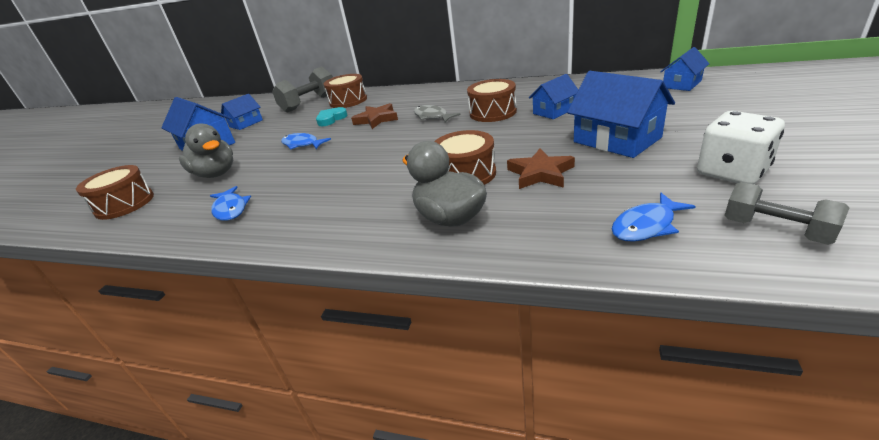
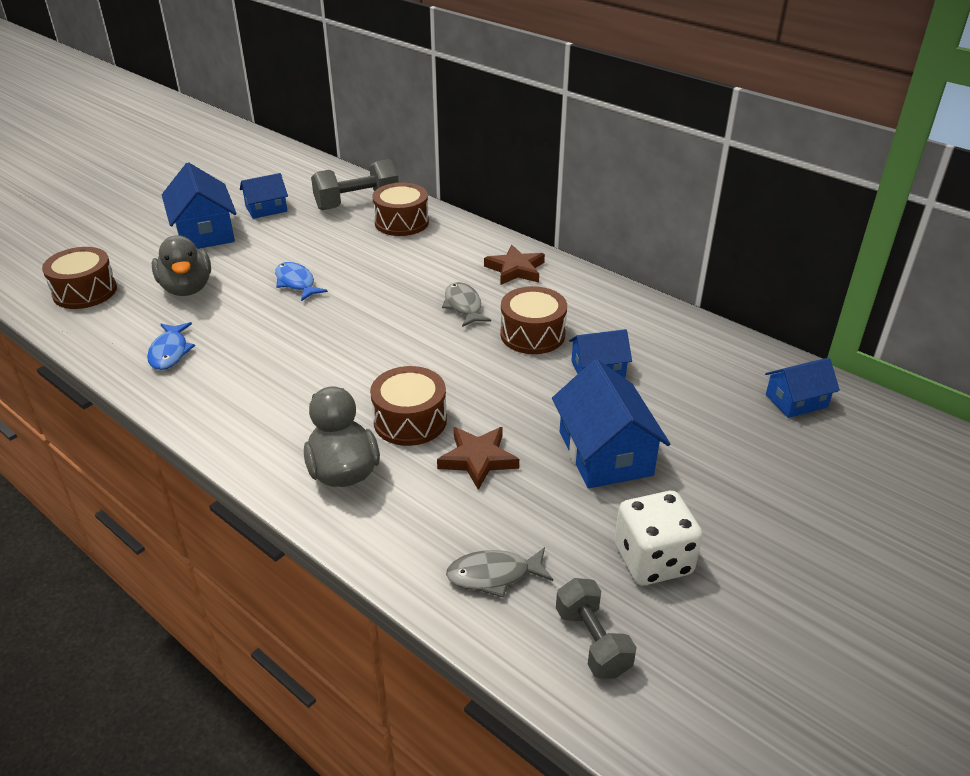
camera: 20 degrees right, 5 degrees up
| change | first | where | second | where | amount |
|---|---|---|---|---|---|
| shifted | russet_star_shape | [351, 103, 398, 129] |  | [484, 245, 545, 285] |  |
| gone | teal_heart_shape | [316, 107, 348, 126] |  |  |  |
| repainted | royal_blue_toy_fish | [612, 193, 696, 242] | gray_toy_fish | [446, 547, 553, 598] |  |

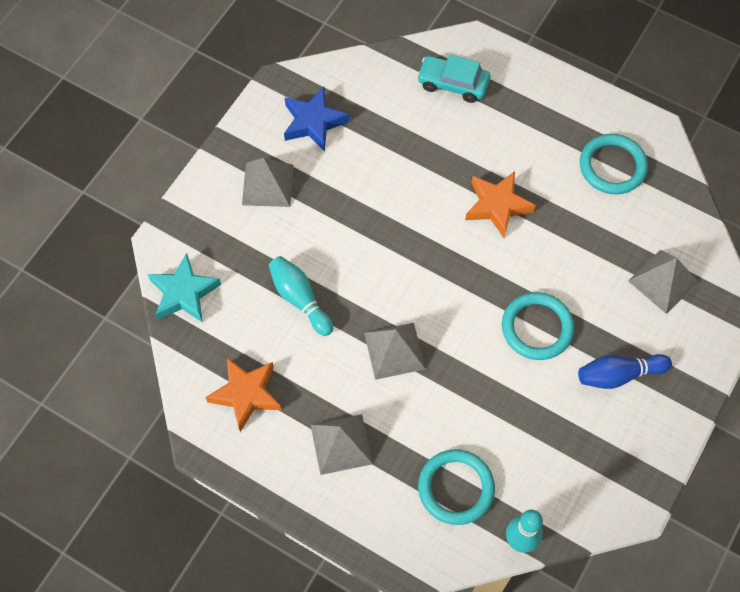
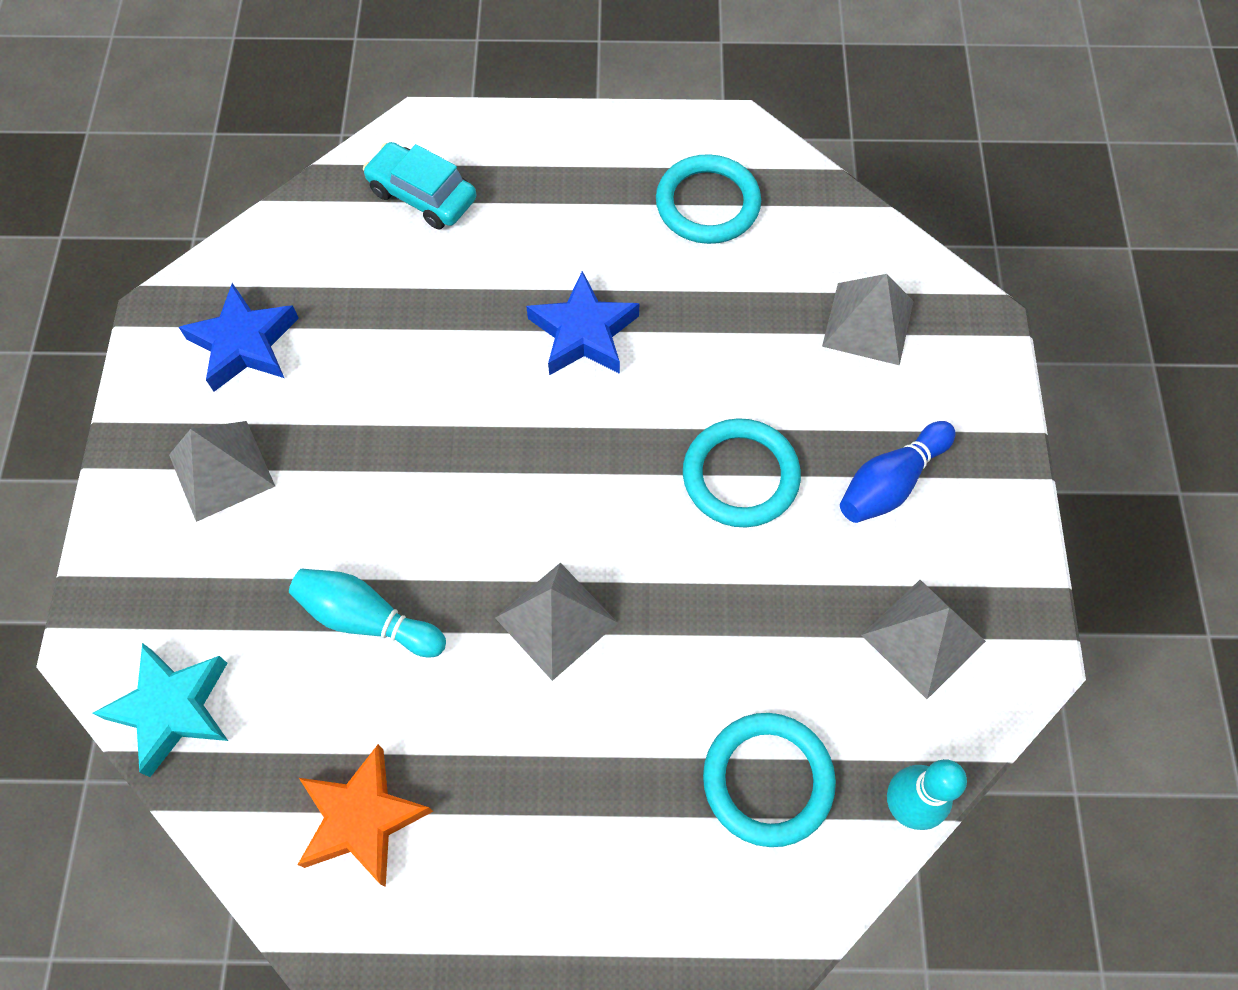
camera: 30 degrees left, 0 degrees up
| change | first | where | second | where | amount |
|---|---|---|---|---|---|
| rotated | teal_toy_car | [417, 54, 490, 103] |  | [363, 142, 477, 229] | 45 degrees clockwise |
| repainted | orange-coloured_star_shape | [465, 171, 536, 238] | royal_blue_star_shape | [526, 271, 639, 375] |  |
| shifted | gray_pyramid | [311, 414, 373, 475] |  | [861, 580, 986, 699] |  |

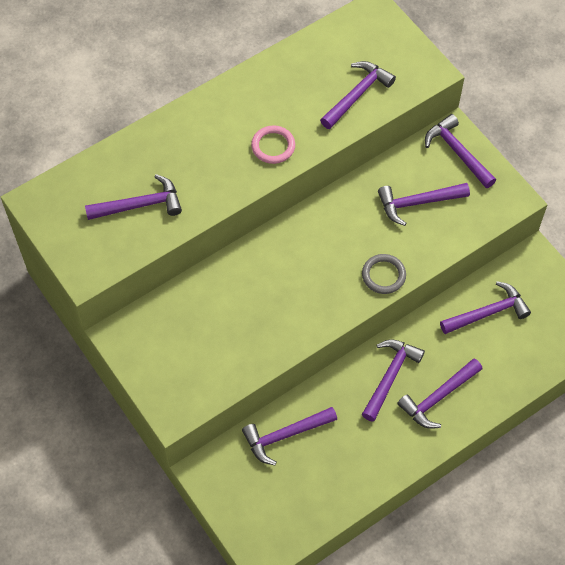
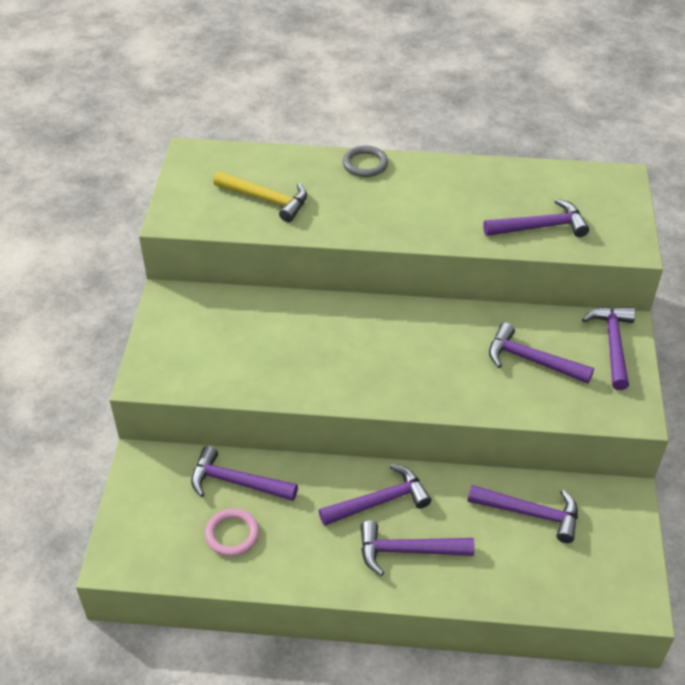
camera: 40 degrees right, 15 degrees down
| change | first | where | second | where | amount |
|---|---|---|---|---|---|
| shifted | pink_ring | [251, 125, 295, 164] |  | [205, 508, 259, 556] |  |
| repainted | royal_purple_claw_hammer | [85, 174, 182, 220] | yellow_claw_hammer | [213, 171, 307, 222] |  |
| shifted | gray_ring | [362, 254, 406, 294] |  | [342, 146, 388, 177] |  |

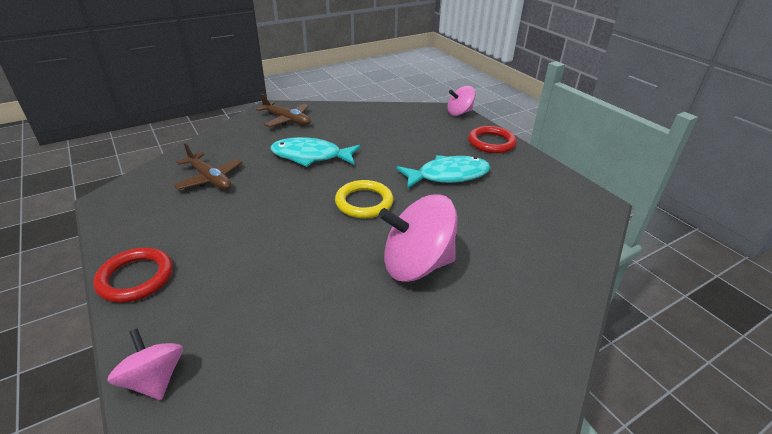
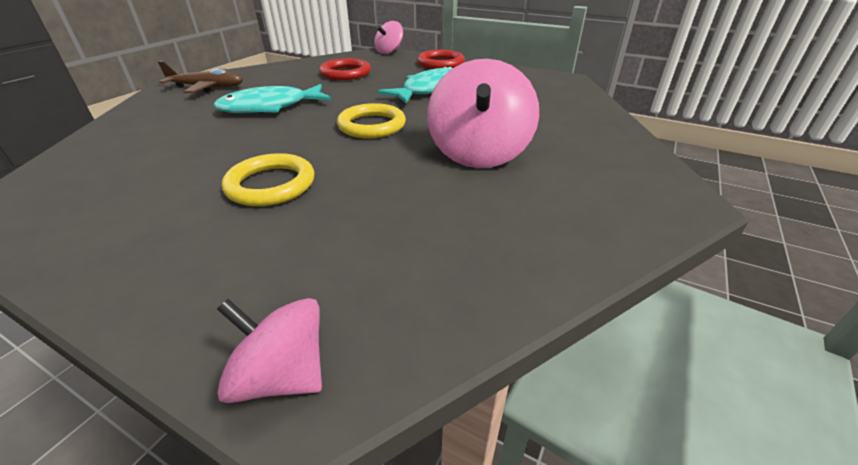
camera: 30 degrees left, 0 degrees up
| change | first | where | second | where | amount |
|---|---|---|---|---|---|
| gone | russet_aeroplane | [174, 143, 243, 190] |  |  |  |
| rotated | pink_whirligig | [378, 195, 458, 282] |  | [427, 59, 539, 168] | 45 degrees counterclockwise |
| shifted | scarlet_ring | [93, 248, 173, 303] |  | [319, 58, 371, 80] |  |
| new |  |  | yellow_ring | [222, 153, 314, 206] |  |

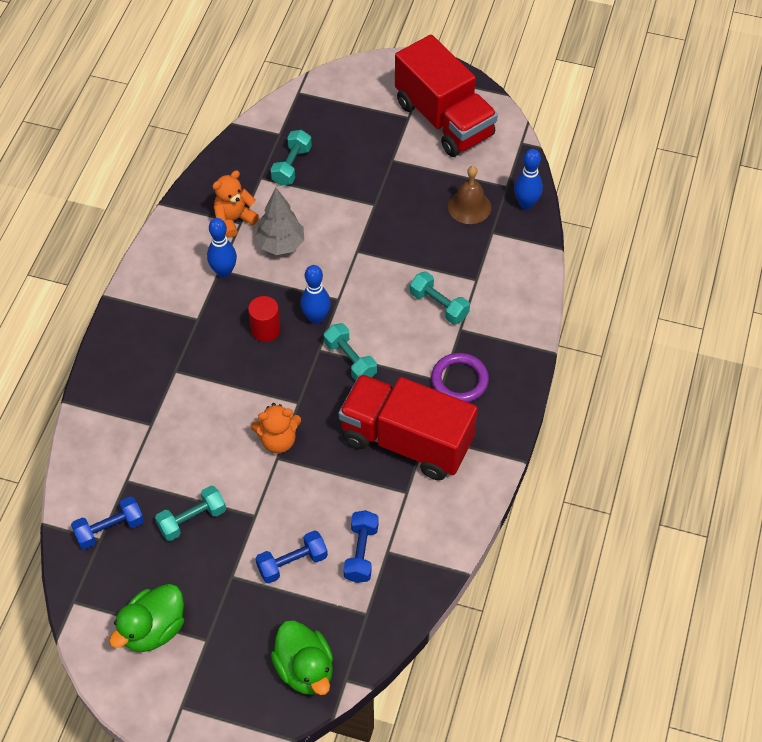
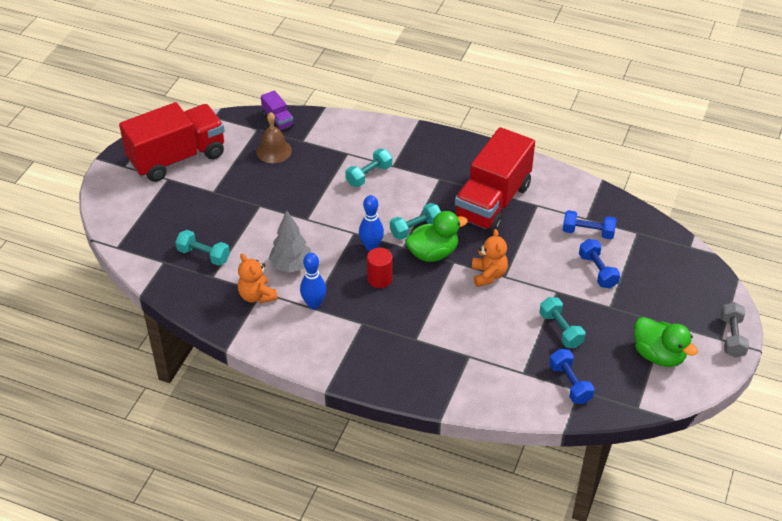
camera: 85 degrees left, 10 degrees down
| change | first | where | second | where | amount |
|---|---|---|---|---|---|
| swapped | royal_blue_skittle | [514, 149, 543, 210] | royal_purple_truck | [261, 90, 294, 130] |  |
| gone | royal_purple_ring | [431, 353, 489, 402] |  |  |  |
| shifted | emerald_rubber_duck | [271, 620, 333, 695] |  | [405, 211, 468, 262] |  |
| new |  |  | gray_dumbbell | [721, 302, 749, 358] |  |

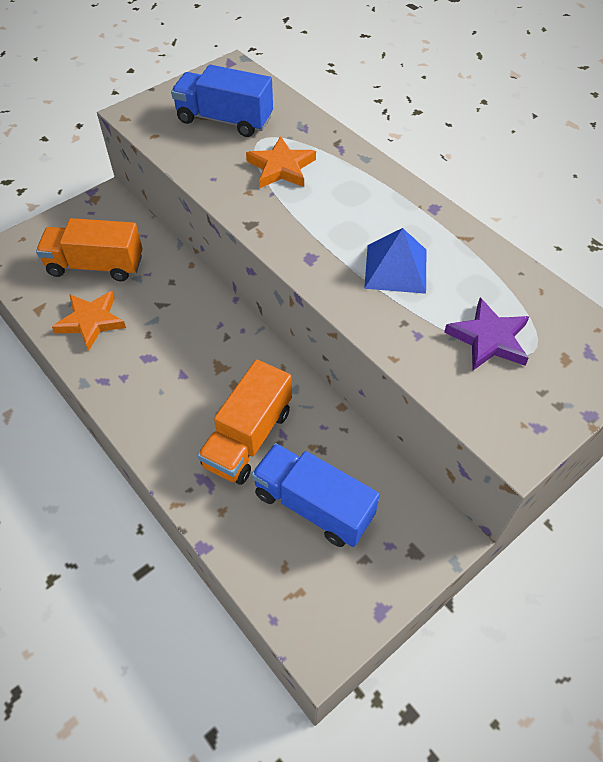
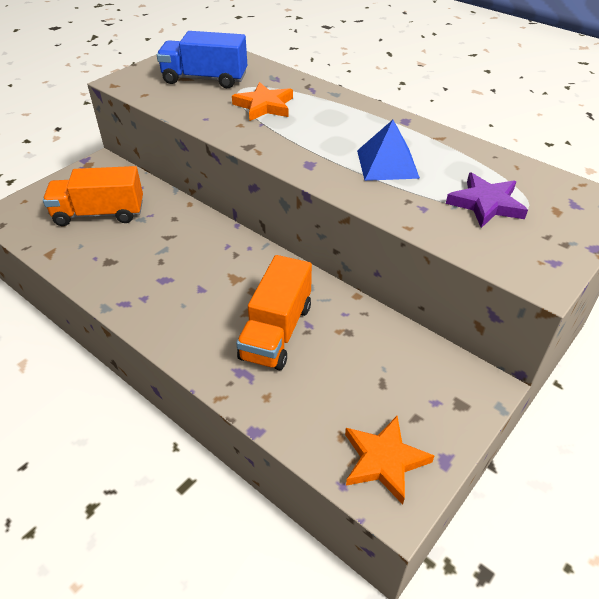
camera: 10 degrees left, 10 degrees down
| change | first | where | second | where | amount |
|---|---|---|---|---|---|
| shifted | orange-coloured_star_shape | [52, 291, 126, 351] |  | [345, 416, 435, 504] |  |
| gone | royal_blue_truck | [251, 443, 380, 547] |  |  |  |

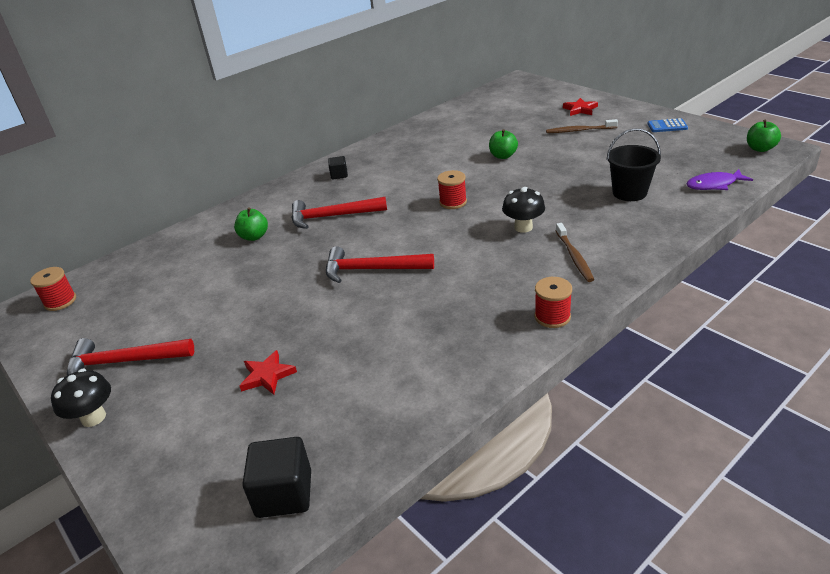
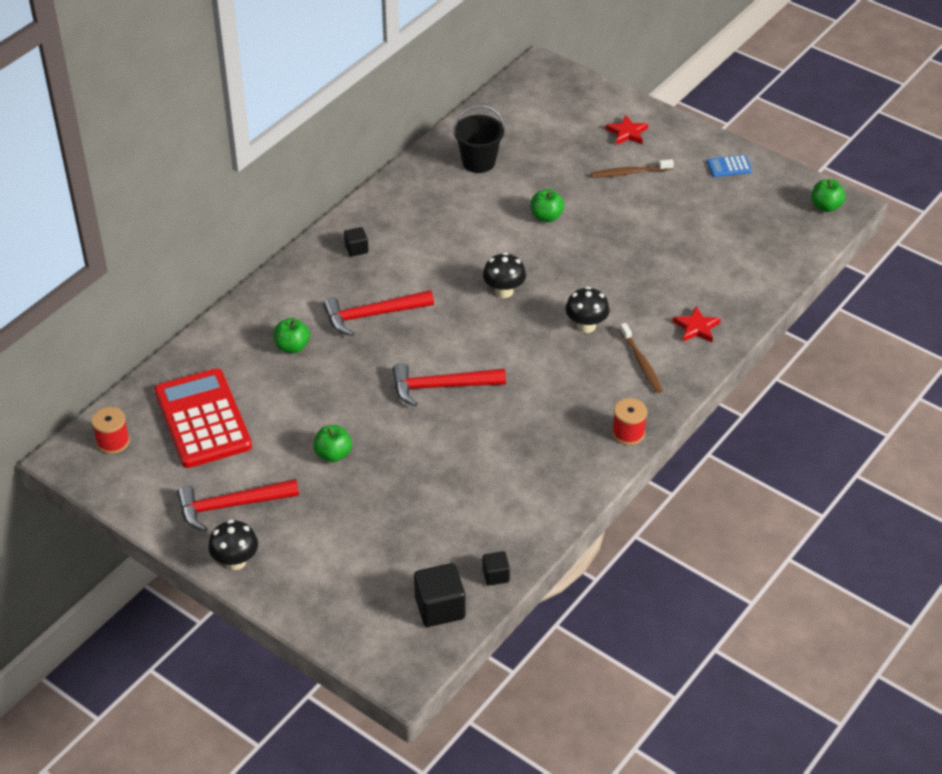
camera: 15 degrees left, 10 degrees up
| change | first | where | second | where | amount |
|---|---|---|---|---|---|
| shifted | ebony_pail | [607, 129, 661, 201] |  | [453, 105, 505, 173] |  |
| gone | royal_purple_toy_fish | [686, 169, 753, 190] |  |  |  |
| swapped | scarlet_bobbin | [437, 170, 467, 209] | ebony_fungus | [483, 252, 526, 298] |  |
| shifted | scarlet_star_shape | [240, 350, 297, 395] |  | [673, 306, 721, 342] |  |
| new |  |  | scarlet_adding_machine | [154, 368, 252, 468] |  |
| new |  |  | emerald_toy_apple | [313, 425, 352, 462] |  |
| new |  |  | ebony_block | [482, 551, 510, 586] |  |

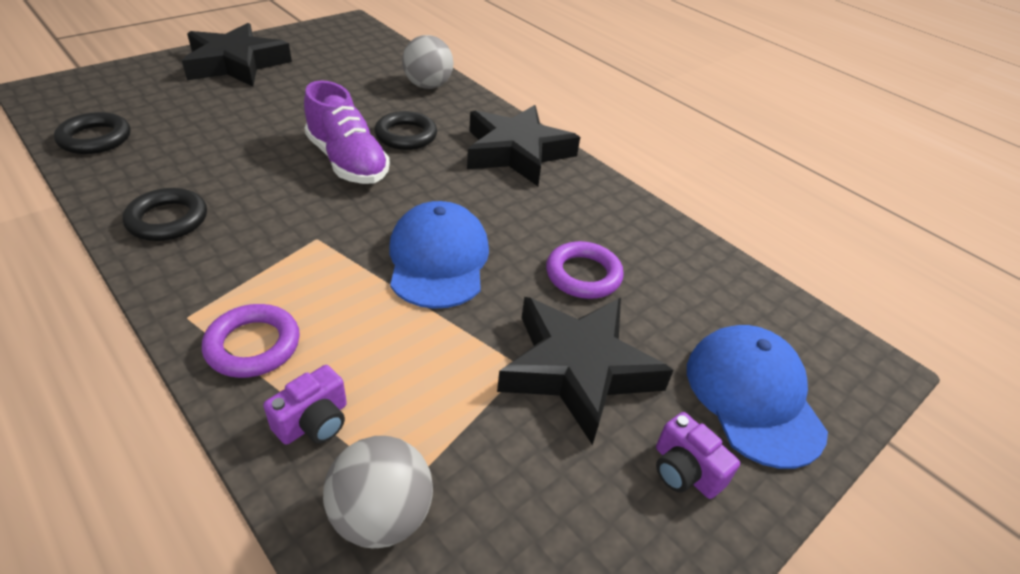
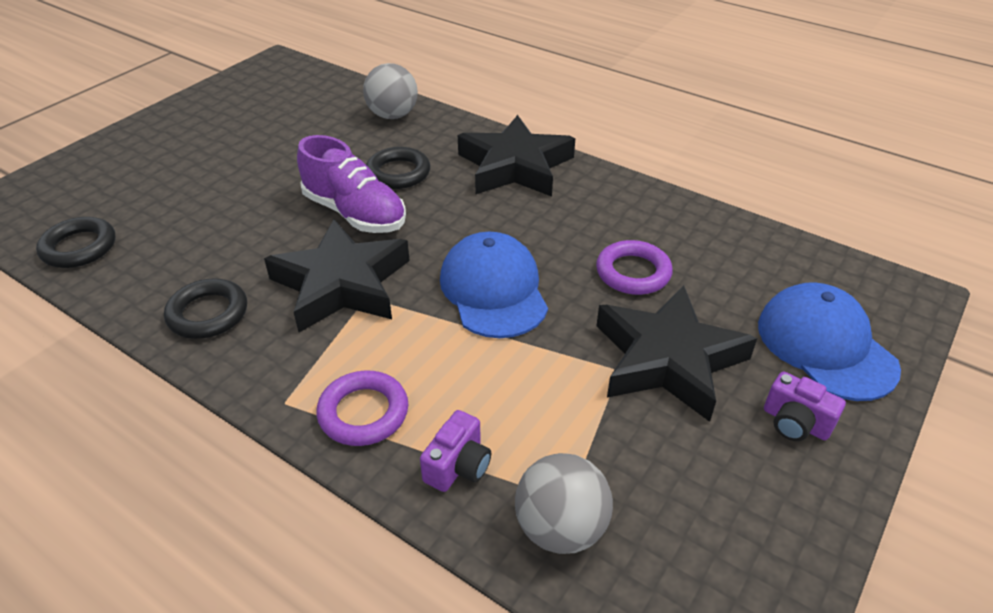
camera: 10 degrees left, 0 degrees up
| change | first | where | second | where | amount |
|---|---|---|---|---|---|
| shifted | ebony_star_shape | [182, 23, 292, 86] |  | [264, 219, 410, 332] |  |

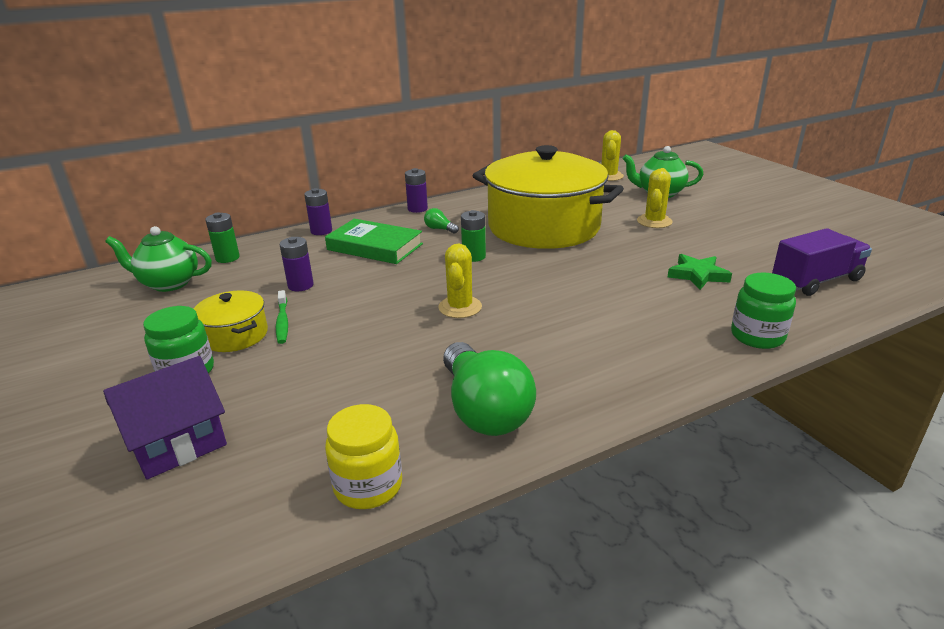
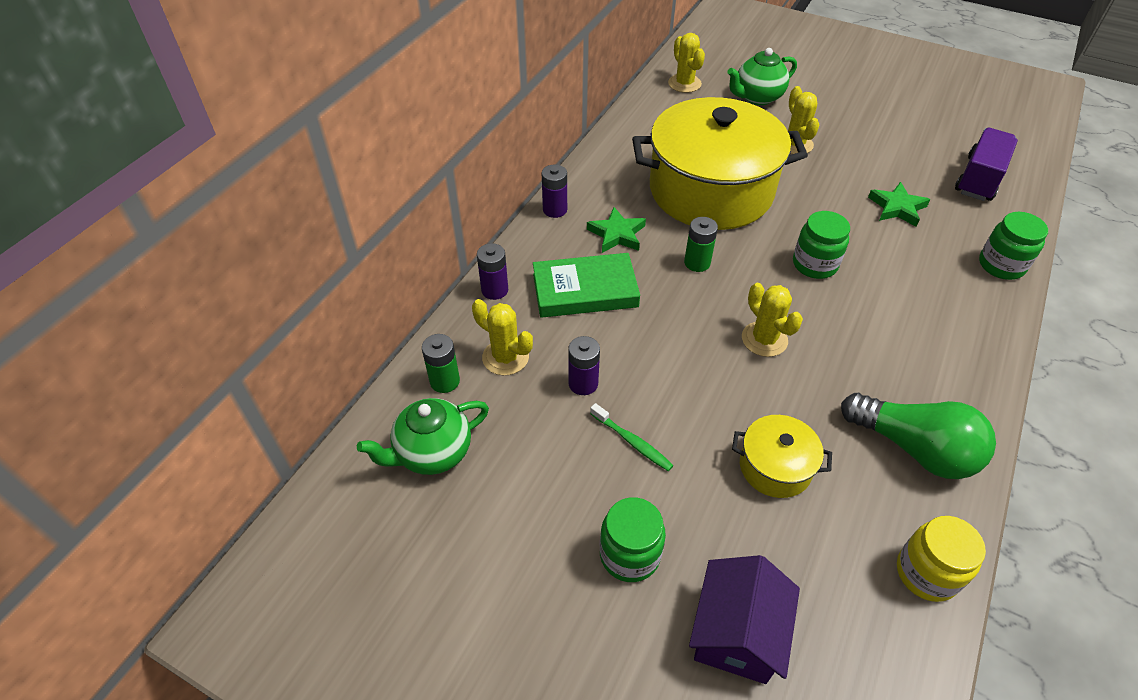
camera: 35 degrees left, 20 degrees up
| change | first | where | second | where | amount |
|---|---|---|---|---|---|
| swapped | emerald_light_bulb | [424, 208, 459, 234] | emerald_star_shape | [587, 207, 646, 253] |  |
| shifted | yellow_cooking_pot | [194, 290, 268, 352] |  | [732, 415, 832, 498] |  |
| new |  |  | emerald_preserve_jar | [793, 211, 850, 279] |  |
| new |  |  | yellow_prickly_plant | [472, 299, 533, 375] |  |

